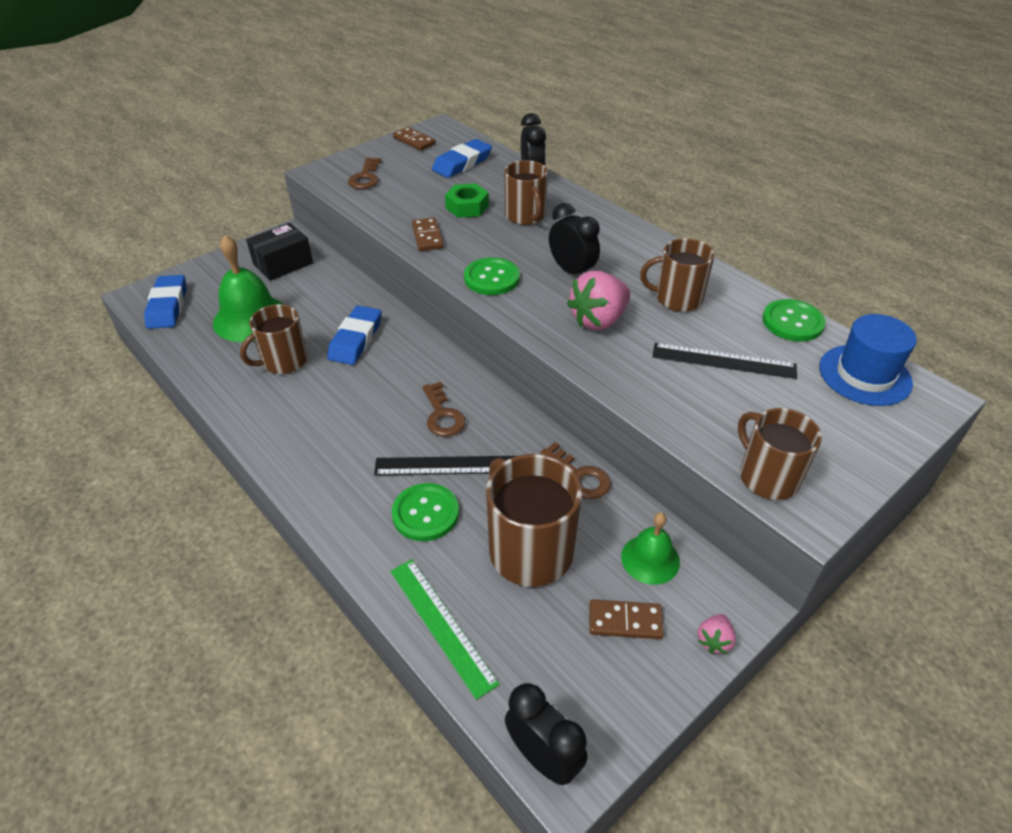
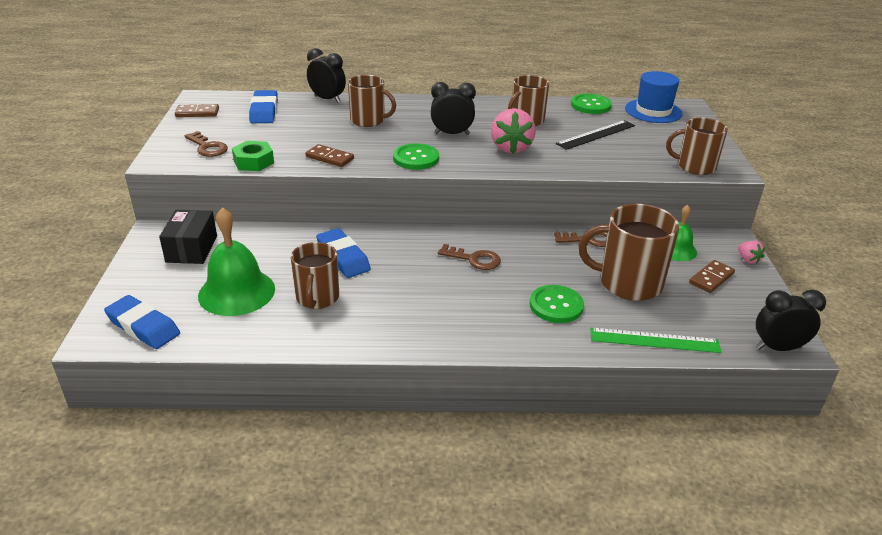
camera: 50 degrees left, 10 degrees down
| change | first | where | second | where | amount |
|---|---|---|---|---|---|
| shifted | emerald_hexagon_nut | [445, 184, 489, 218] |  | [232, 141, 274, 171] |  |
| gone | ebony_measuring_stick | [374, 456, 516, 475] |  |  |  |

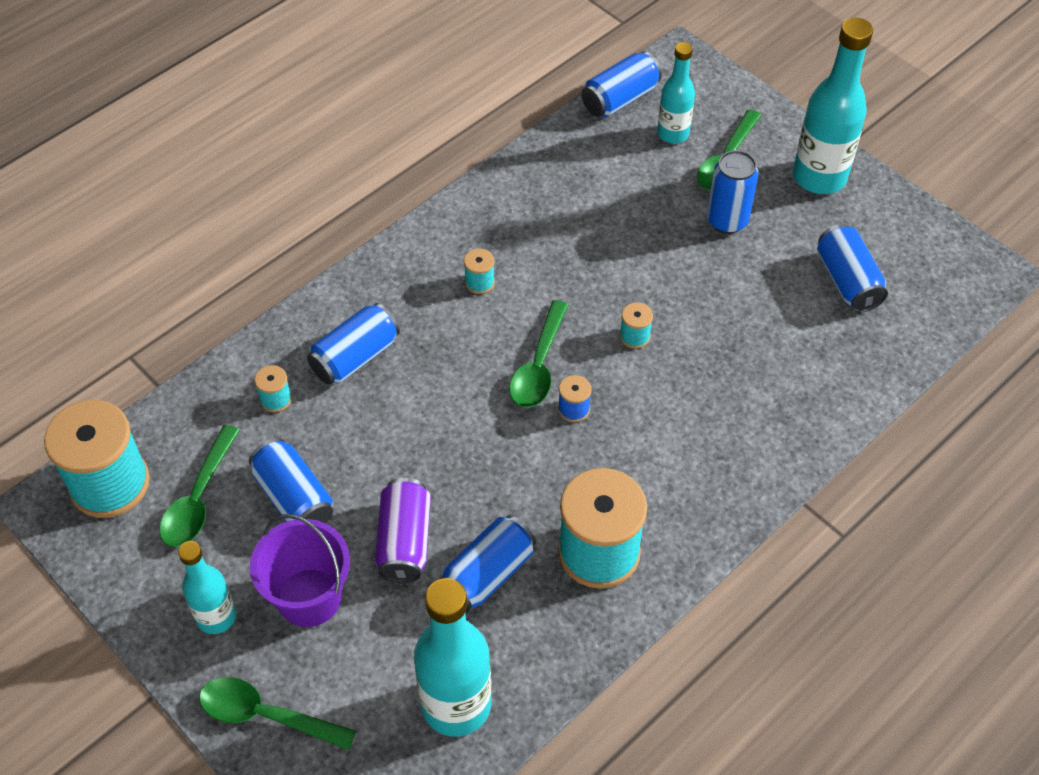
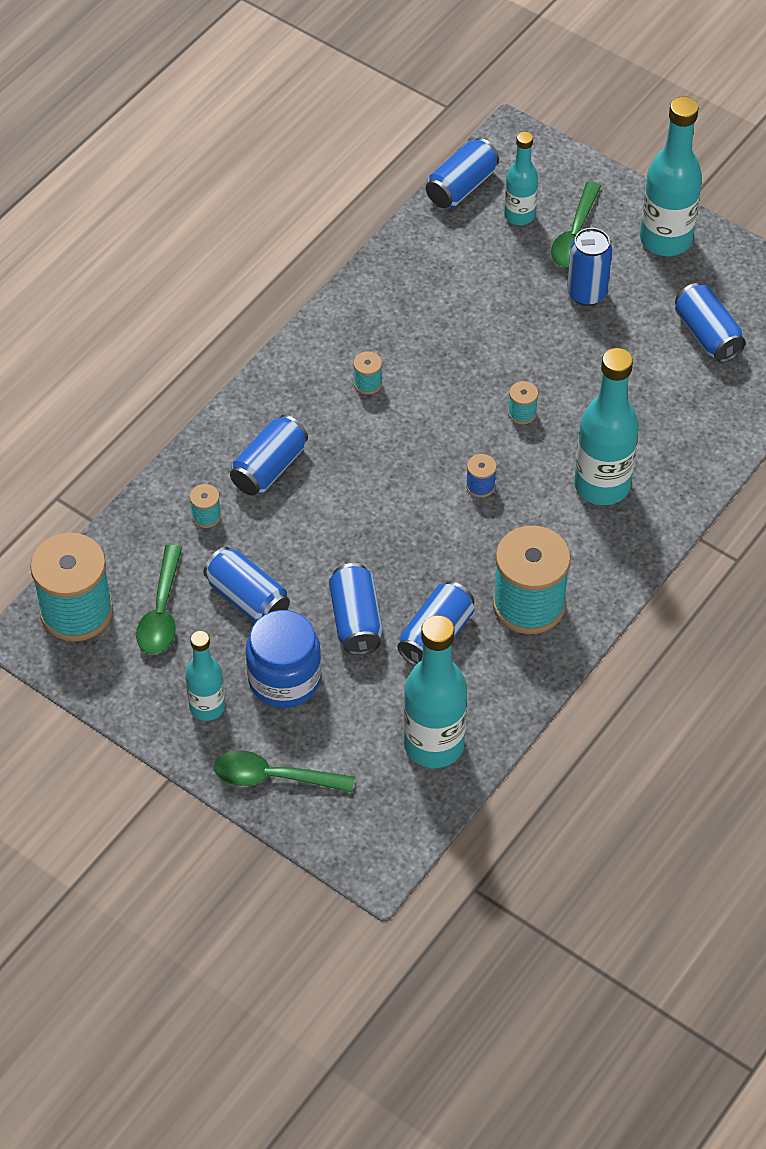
camera: 10 degrees left, 0 degrees up
| change | first | where | second | where | amount |
|---|---|---|---|---|---|
| gone | emerald_teaspoon | [509, 300, 569, 408] |  |  |  |
| repainted | royal_purple_soda_can | [375, 478, 431, 583] | royal_blue_soda_can | [329, 563, 383, 655] |  |
| swapped | royal_purple_pail | [250, 514, 350, 627] | royal_blue_preserve_jar | [246, 610, 321, 708] |  |
| new |  |  | teal_flask | [574, 348, 639, 505] |  |

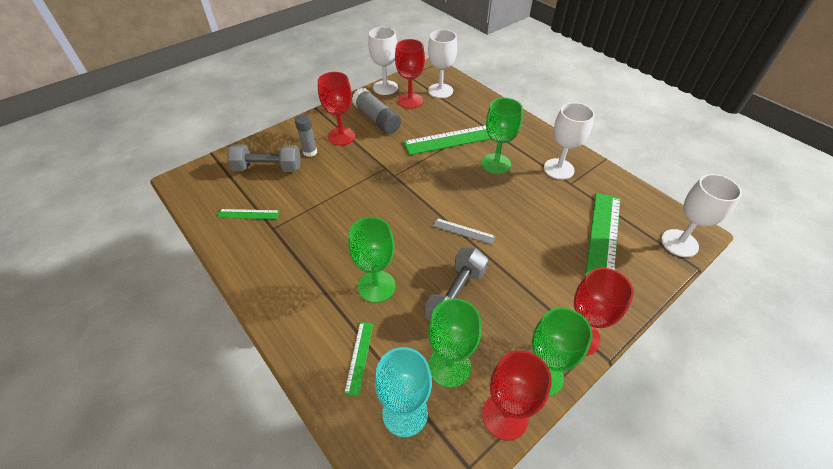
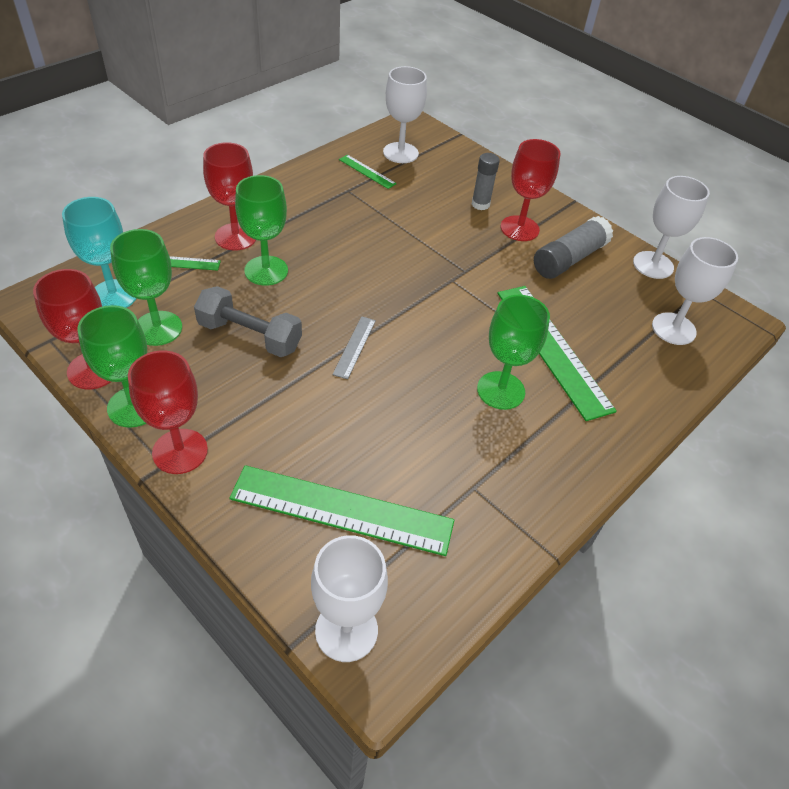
camera: 80 degrees right, 0 degrees up
| change | first | where | second | where | amount |
|---|---|---|---|---|---|
| shifted | scarlet_wine_glass | [395, 39, 425, 109] |  | [203, 142, 256, 251] |  |
| shifted | pure_white_wine_glass | [544, 103, 595, 180] |  | [383, 66, 427, 163] |  |
| gone | gray_dumbbell | [227, 144, 301, 172] |  |  |  |
| rotated | emerald_measuring_stick | [217, 209, 280, 219] |  | [339, 155, 397, 189] | 45 degrees counterclockwise |

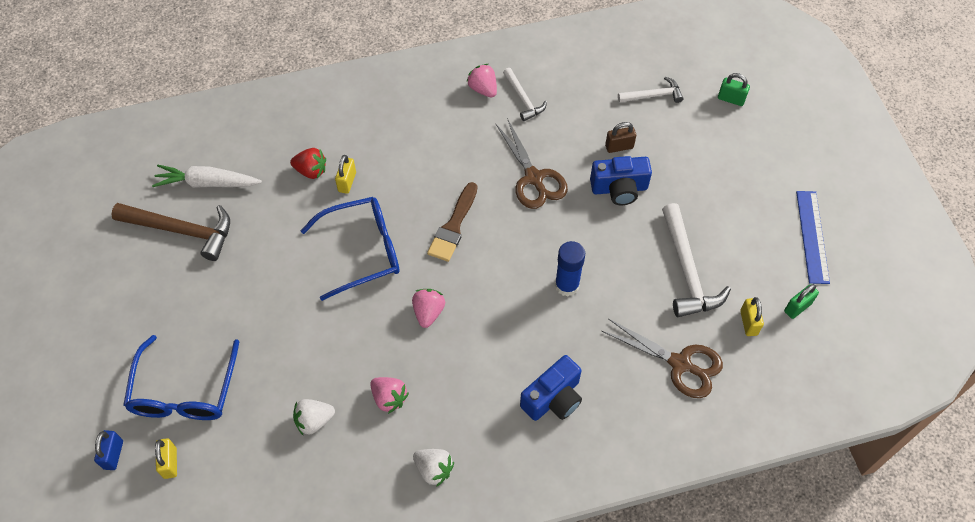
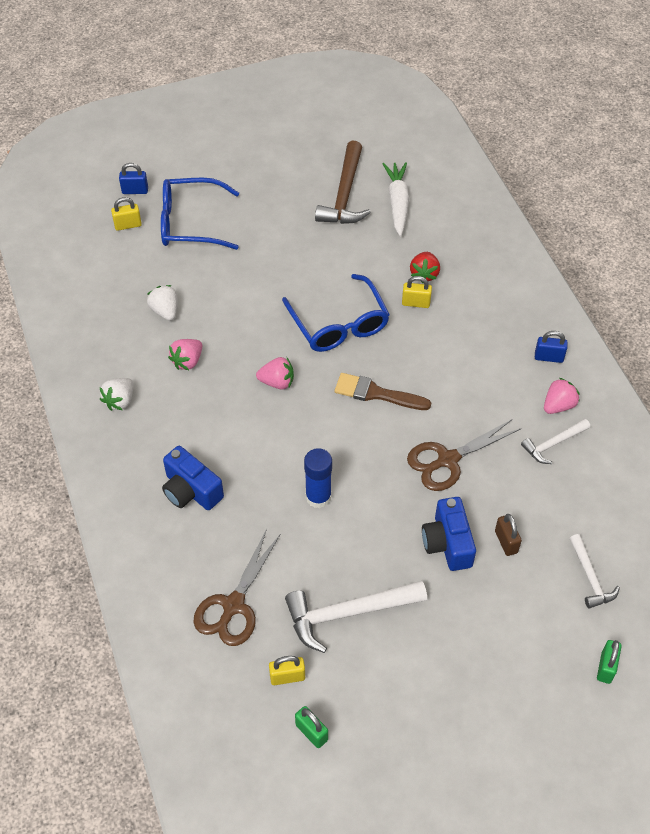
camera: 85 degrees right, 5 degrees down
| change | first | where | second | where | amount |
|---|---|---|---|---|---|
| gone | royal_blue_measuring_stick | [796, 191, 830, 284] |  |  |  |
| new |  |  | royal_blue_small_lock | [535, 331, 568, 363] |  |

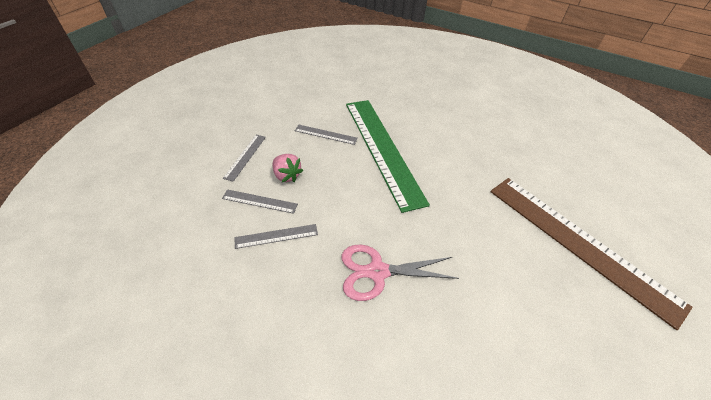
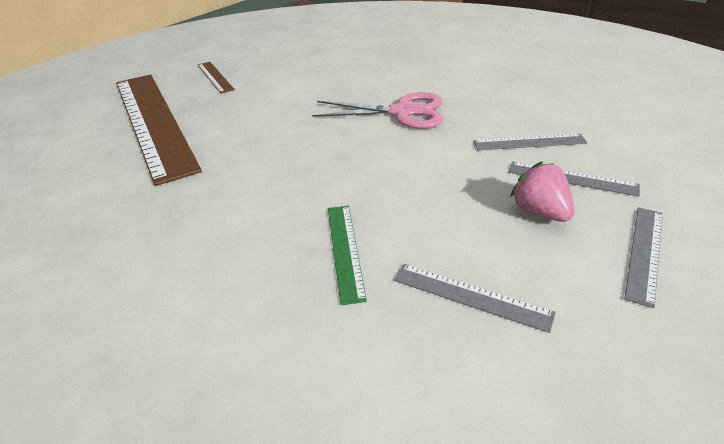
camera: 165 degrees left, 10 degrees down
| change | first | where | second | where | amount |
|---|---|---|---|---|---|
| scaled | emerald_measuring_stick | [346, 100, 430, 213] |  | [328, 206, 367, 305] | x0.40 |
| new |  |  | russet_measuring_stick | [198, 62, 235, 94] |  |

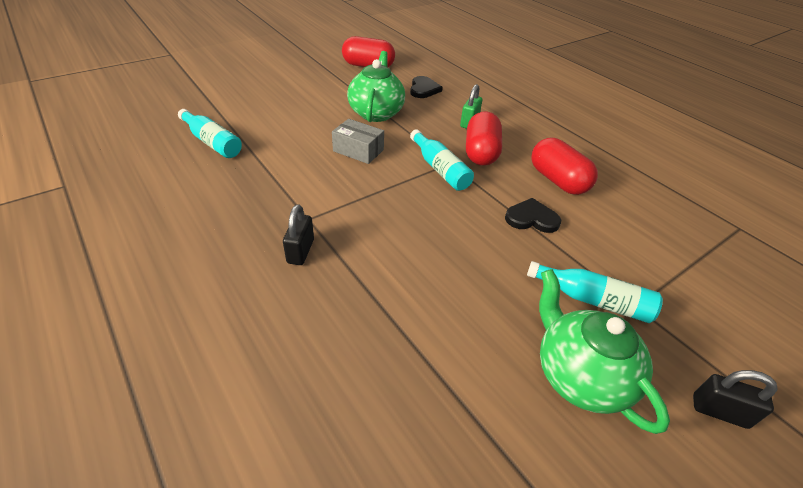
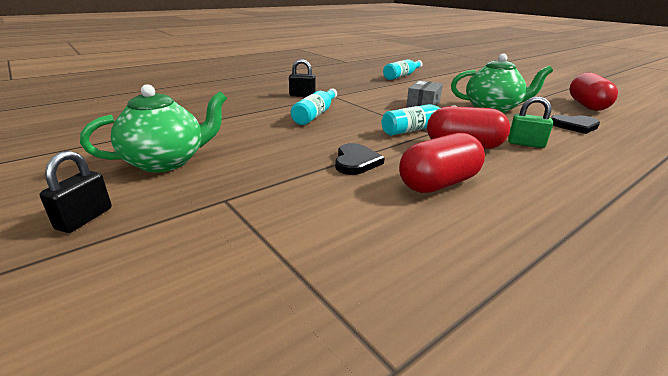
camera: 90 degrees right, 15 degrees down
| change | first | where | second | where | amount |
|---|---|---|---|---|---|
| shifted | teal_flask | [527, 261, 663, 323] |  | [291, 88, 337, 125] |  |

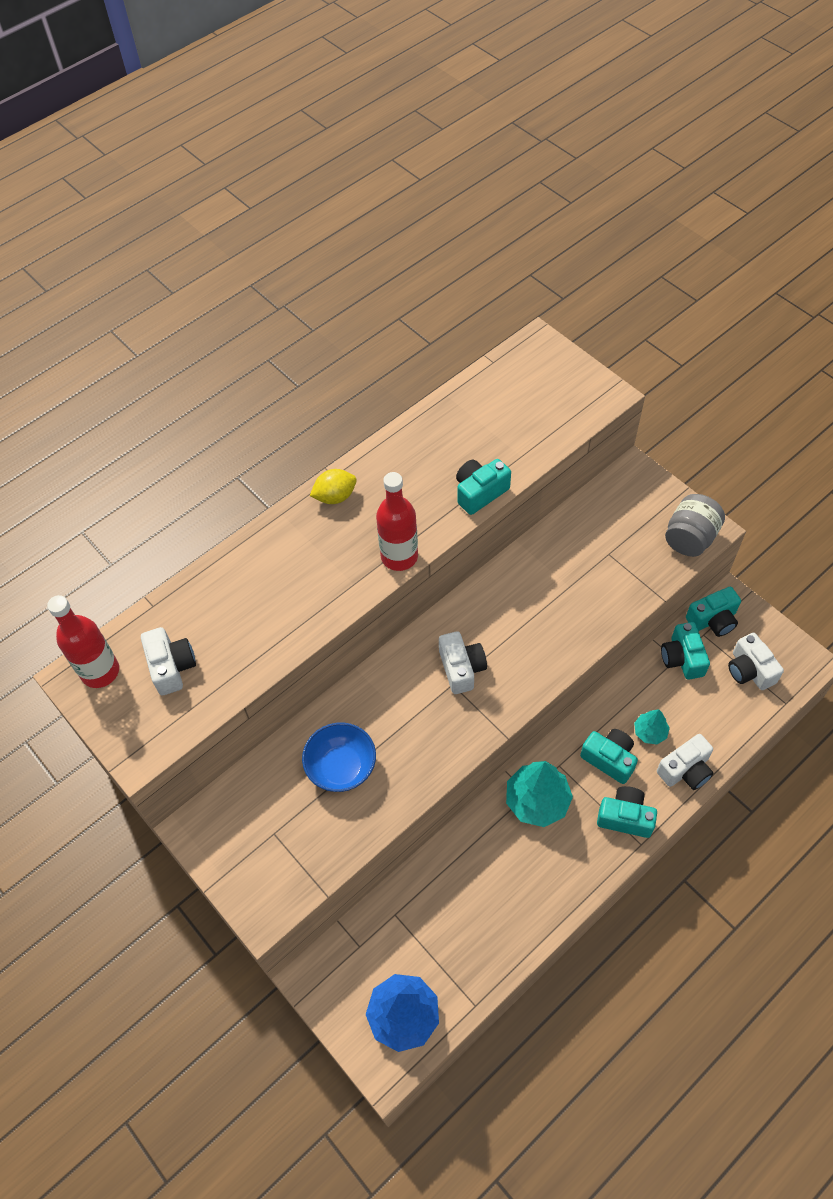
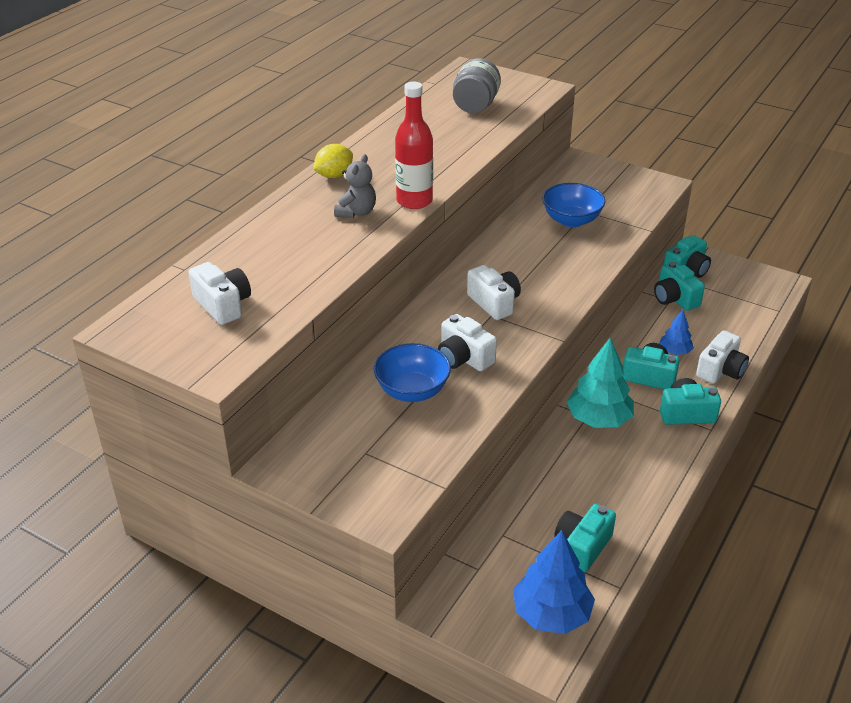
camera: 20 degrees left, 20 degrees down
| change | first | where | second | where | amount |
|---|---|---|---|---|---|
| shifted | teal_compact_camera | [456, 459, 511, 515] |  | [555, 504, 616, 573] |  |
| shifted | gray_preserve_jar | [665, 494, 725, 557] |  | [453, 58, 501, 113] |  |
| gone | scarlet_flask | [47, 595, 119, 688] |  |  |  |
| shifted | pure_white_compact_camera | [728, 633, 784, 690] |  | [438, 314, 497, 371] |  |
| repainted | teal_toy_tree | [634, 709, 670, 745] | royal_blue_toy_tree | [659, 310, 694, 355] |  |
| new |  |  | gray_teddy_bear | [334, 154, 376, 218] |  |
| new |  |  | royal_blue_serving_bowl | [542, 183, 605, 227] |  |

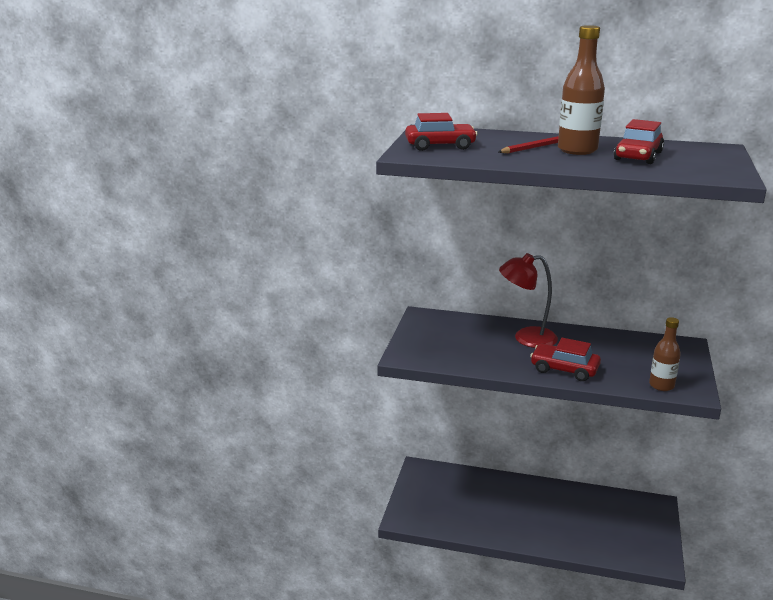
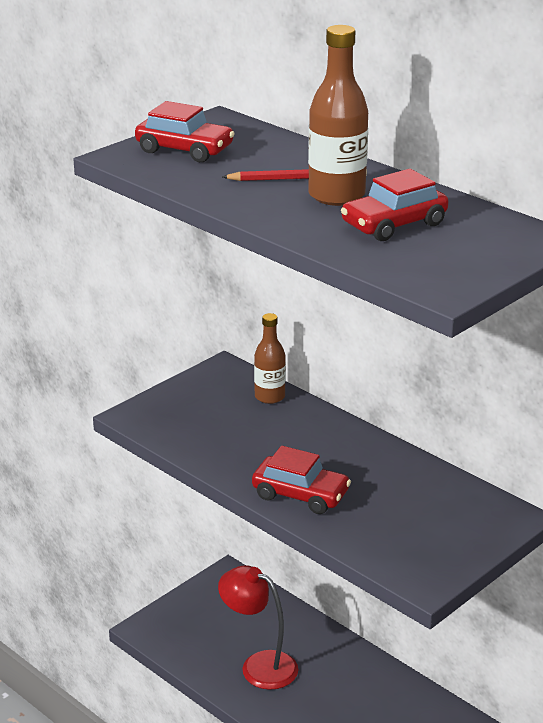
camera: 30 degrees right, 5 degrees up
| change | first | where | second | where | amount |
|---|---|---|---|---|---|
| shifted | scarlet_reading_lamp | [499, 253, 558, 348] |  | [218, 565, 298, 690] |  |
| shifted | russet_flask | [649, 317, 681, 391] |  | [254, 313, 286, 404] |  |
| rotated | scarlet_toy_car | [530, 338, 601, 381] |  | [252, 446, 351, 514] | 150 degrees clockwise |

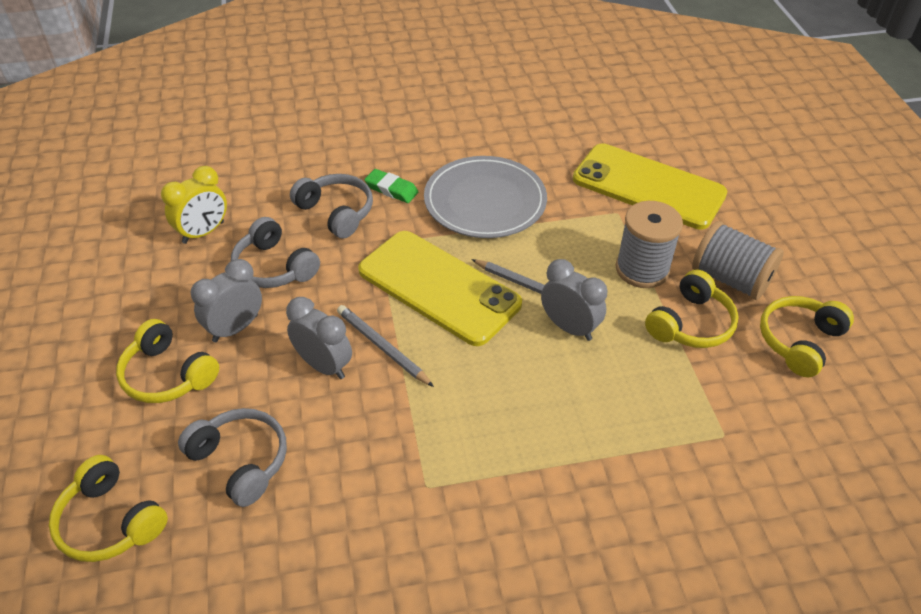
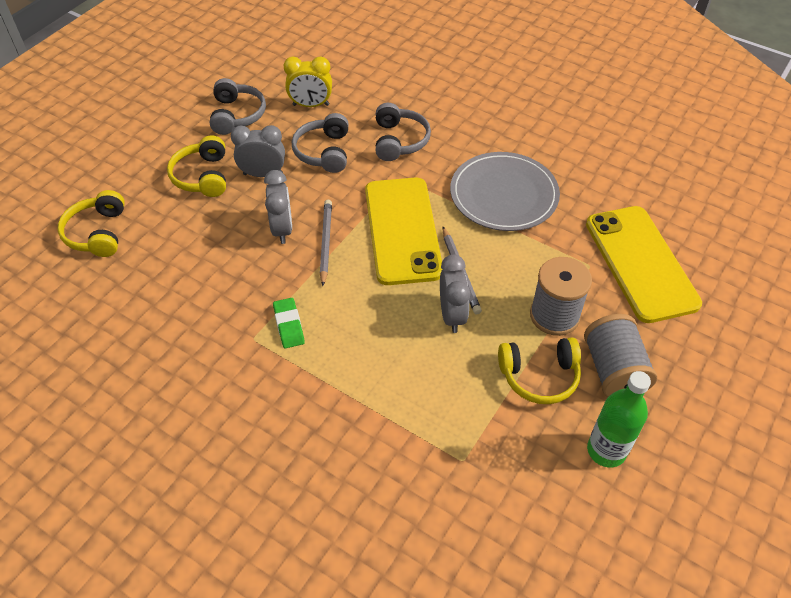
camera: 45 degrees right, 5 degrees up
| change | first | where | second | where | amount |
|---|---|---|---|---|---|
| shifted | emerald_eraser | [364, 169, 418, 203] |  | [273, 298, 305, 348] |  |
| swapped | yellow_over-ear_headphones | [760, 296, 854, 377] | emerald_flask | [587, 371, 651, 467] |  |
| shifted | gray_over-ear_headphones | [178, 408, 287, 507] |  | [210, 78, 266, 135] |  |

